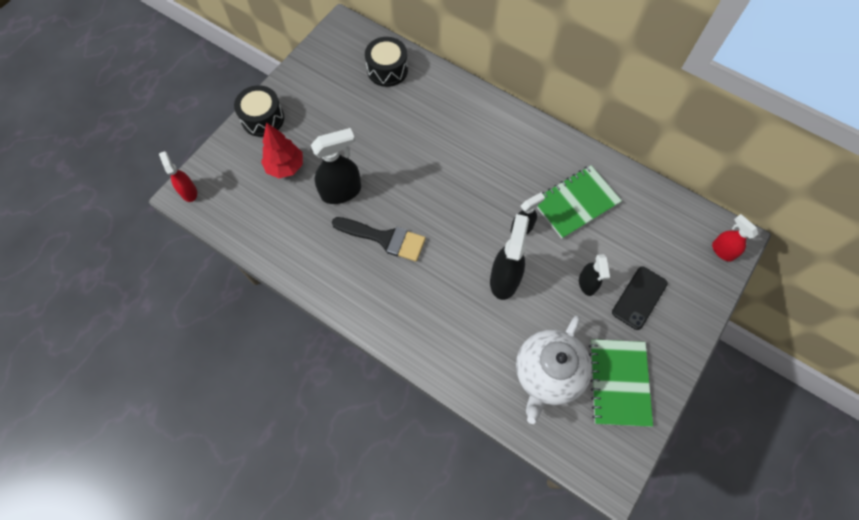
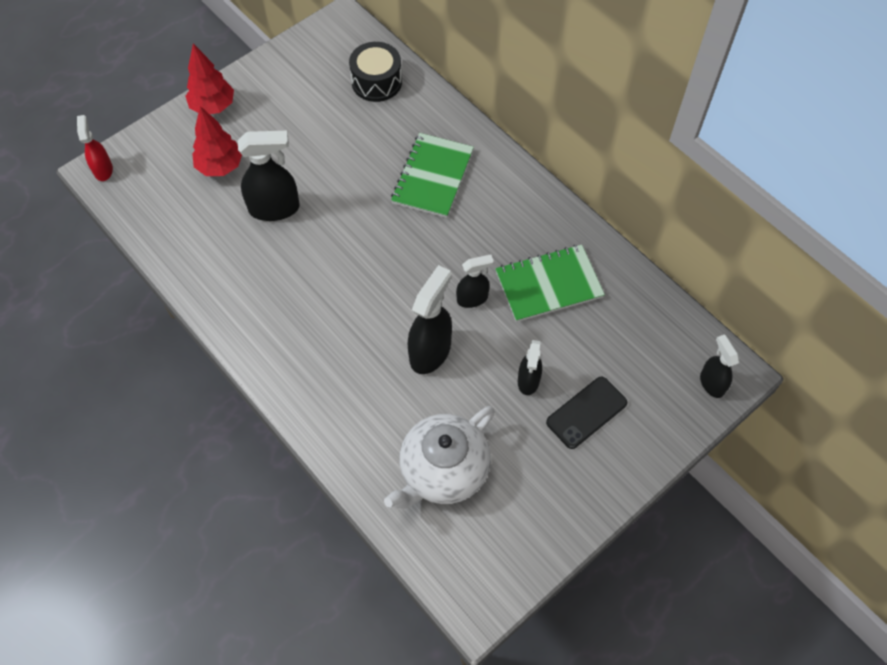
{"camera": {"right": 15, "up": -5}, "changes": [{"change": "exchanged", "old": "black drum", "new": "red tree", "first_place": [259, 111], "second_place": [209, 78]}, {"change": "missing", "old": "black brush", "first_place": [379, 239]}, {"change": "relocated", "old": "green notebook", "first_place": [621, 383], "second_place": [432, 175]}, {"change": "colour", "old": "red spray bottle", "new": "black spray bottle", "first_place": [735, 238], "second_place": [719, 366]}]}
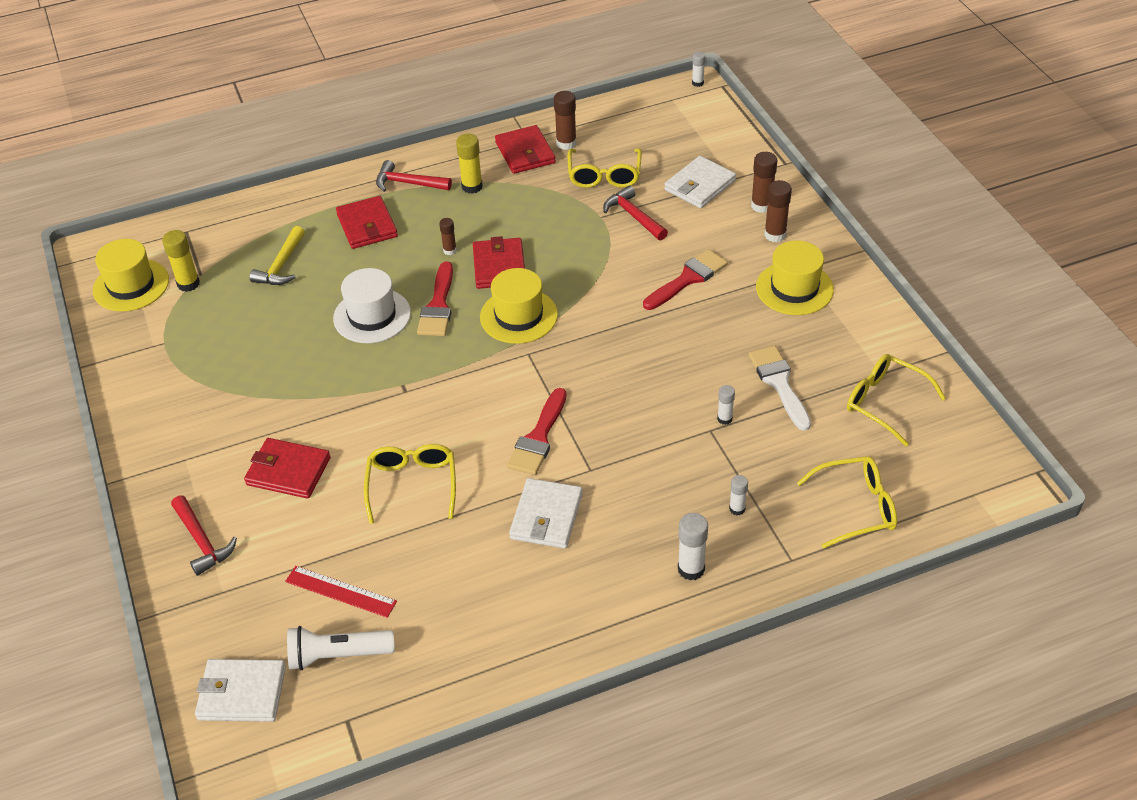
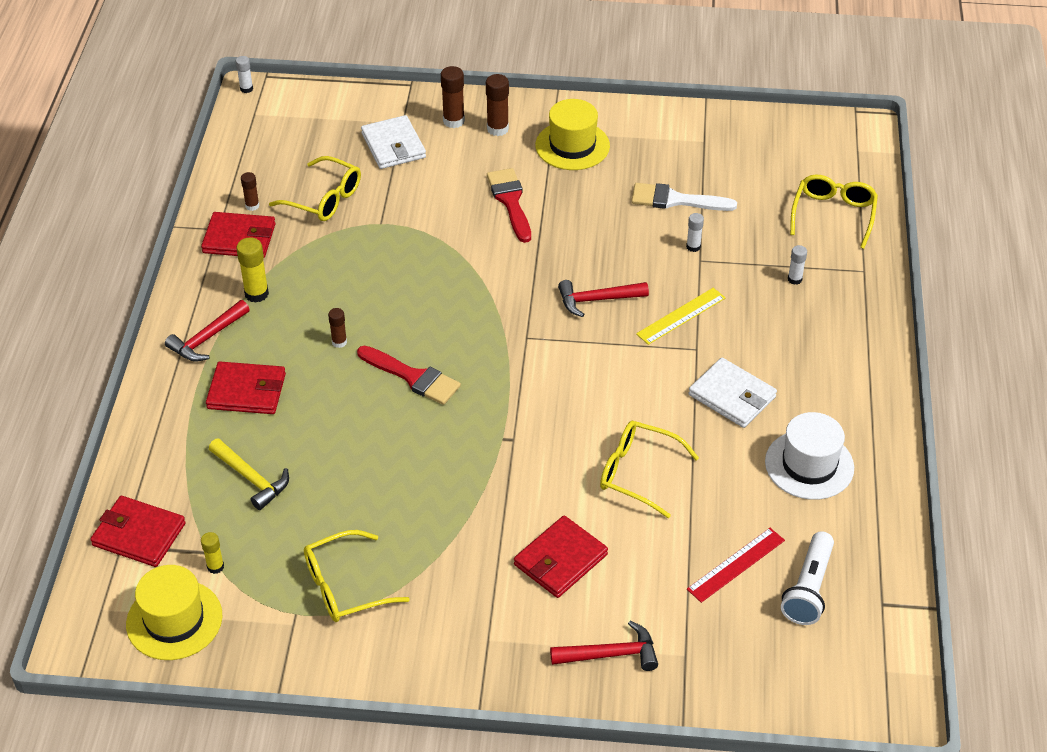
{"camera": {"right": -65, "up": 0}, "changes": [{"change": "size", "old": "yellow glue stick", "first_place": [181, 261], "second_place": [212, 553], "factor": 0.61}, {"change": "missing", "old": "white wallet", "first_place": [240, 690]}, {"change": "relocated", "old": "white hat", "first_place": [372, 305], "second_place": [809, 456]}, {"change": "relocated", "old": "red wallet", "first_place": [499, 262], "second_place": [138, 531]}, {"change": "missing", "old": "yellow hat", "first_place": [519, 306]}, {"change": "missing", "old": "red brush", "first_place": [537, 431]}, {"change": "size", "old": "brown glue stick", "first_place": [565, 120], "second_place": [250, 191], "factor": 0.61}, {"change": "relocated", "old": "red hammer", "first_place": [635, 213], "second_place": [603, 298]}, {"change": "missing", "old": "white glue stick", "first_place": [693, 546]}, {"change": "relocated", "old": "yellow glasses", "first_place": [896, 400], "second_place": [357, 576]}, {"change": "appeared", "new": "yellow ruler", "second_place": [681, 316]}]}
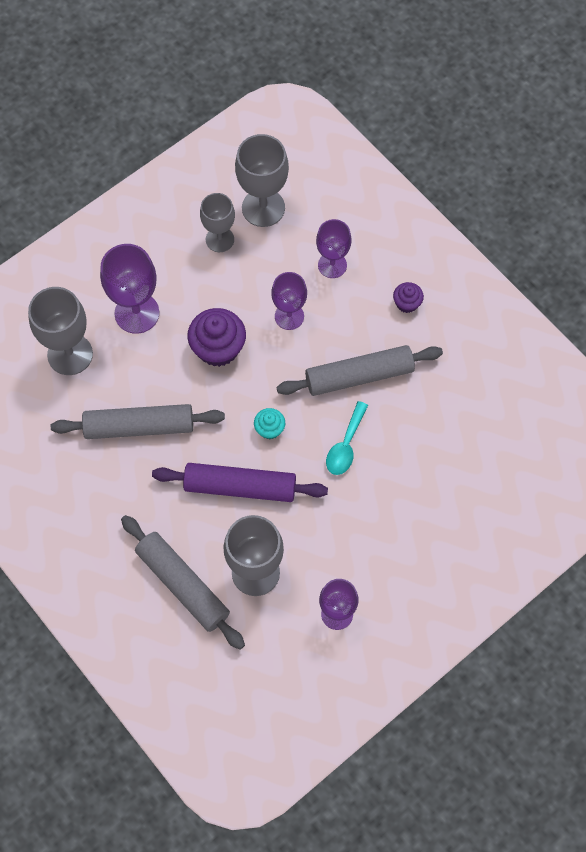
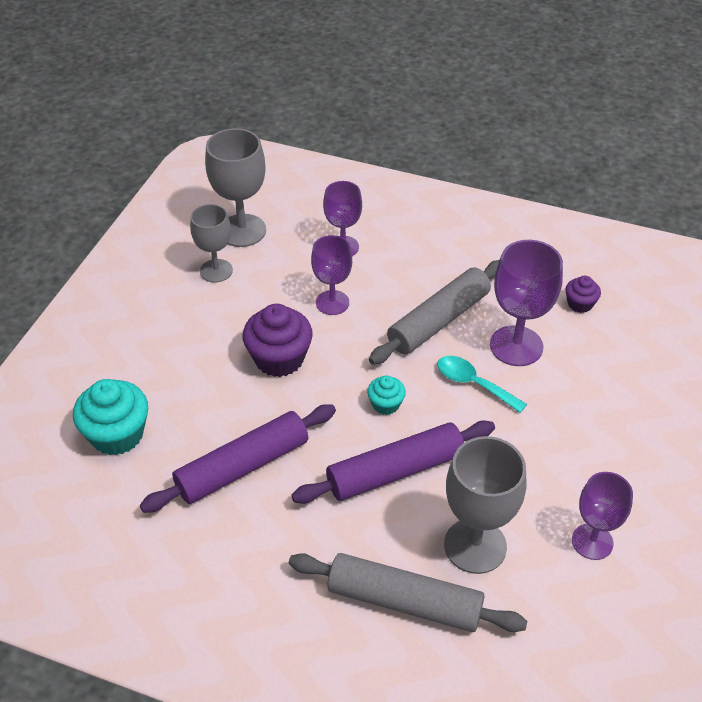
{"camera": {"right": -30, "up": -20}, "changes": [{"change": "exchanged", "old": "grey goblet", "new": "turquoise cupcake", "first_place": [60, 331], "second_place": [110, 417]}, {"change": "colour", "old": "grey rolling pin", "new": "purple rolling pin", "first_place": [138, 421], "second_place": [238, 458]}, {"change": "relocated", "old": "purple goblet", "first_place": [129, 289], "second_place": [526, 303]}, {"change": "spun", "old": "turquoise spoon", "first_place": [347, 438], "second_place": [482, 384], "degrees": 135}, {"change": "relocated", "old": "purple cupcake", "first_place": [408, 297], "second_place": [583, 294]}]}
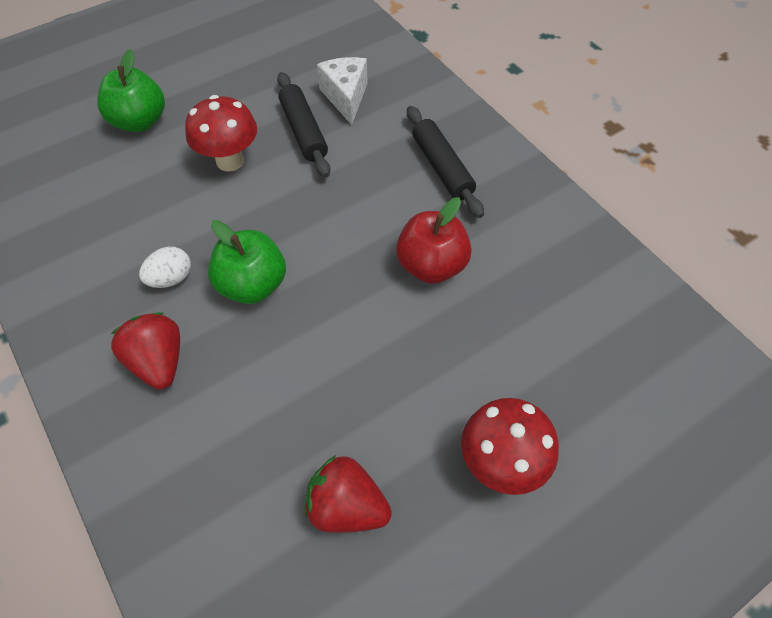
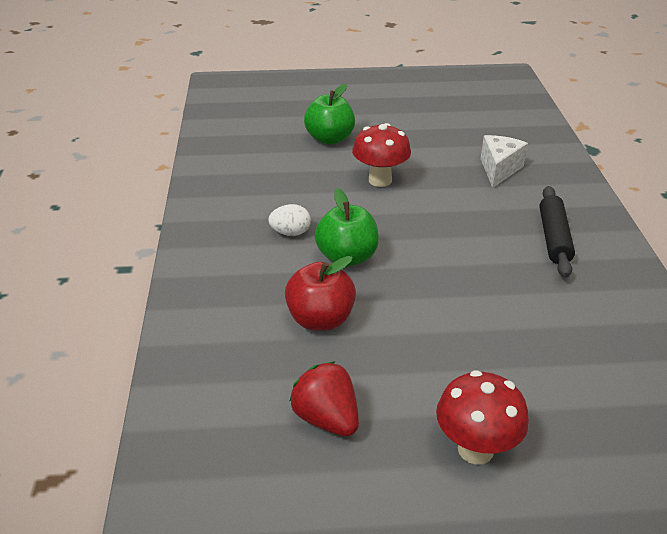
{"camera": {"right": 30, "up": -20}, "changes": [{"change": "missing", "old": "red strawberry", "first_place": [145, 351]}, {"change": "missing", "old": "black rolling pin", "first_place": [304, 125]}, {"change": "relocated", "old": "red apple", "first_place": [434, 240], "second_place": [320, 293]}]}
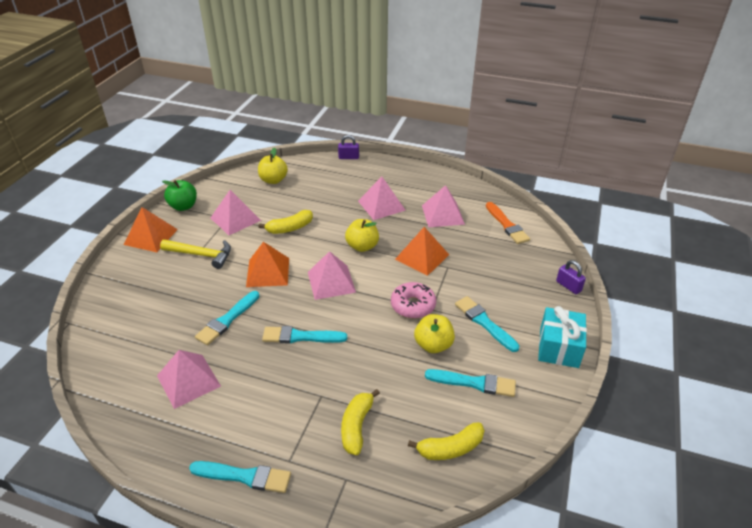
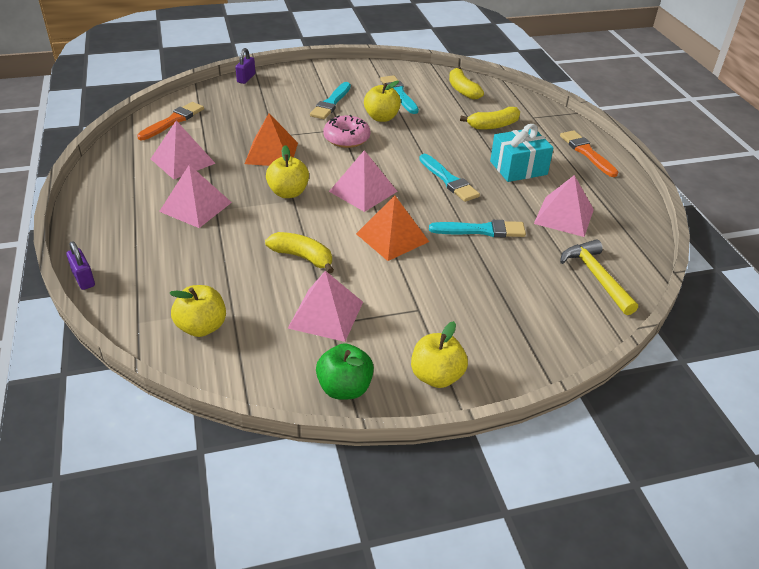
{"camera": {"right": -125, "up": 0}, "changes": [{"change": "exchanged", "old": "orange pyramid", "new": "yellow apple", "first_place": [151, 229], "second_place": [439, 354]}, {"change": "relocated", "old": "yellow hammer", "first_place": [195, 254], "second_place": [599, 277]}, {"change": "colour", "old": "turquoise brush", "new": "orange brush", "first_place": [240, 477], "second_place": [589, 153]}, {"change": "spun", "old": "yellow banana", "first_place": [446, 441], "second_place": [466, 83], "degrees": -150}, {"change": "relocated", "old": "turquoise gift", "first_place": [562, 337], "second_place": [522, 153]}]}
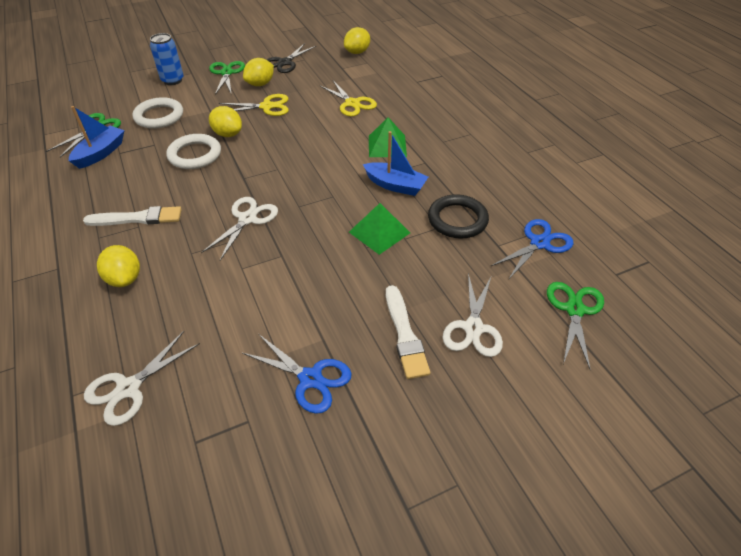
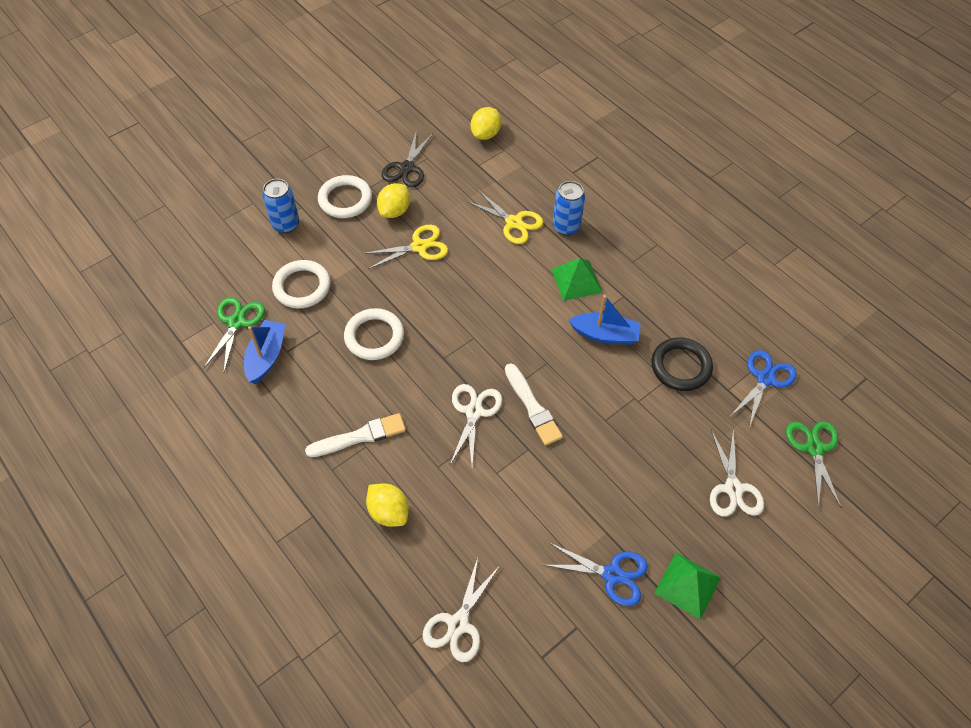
{"camera": {"right": -15, "up": 10}, "changes": [{"change": "exchanged", "old": "green scissors", "new": "white ring", "first_place": [227, 78], "second_place": [345, 196]}, {"change": "missing", "old": "yellow lemon", "first_place": [225, 121]}, {"change": "relocated", "old": "green pyramid", "first_place": [379, 229], "second_place": [687, 586]}, {"change": "relocated", "old": "white brush", "first_place": [408, 332], "second_place": [534, 404]}, {"change": "appeared", "new": "blue can", "second_place": [569, 208]}]}
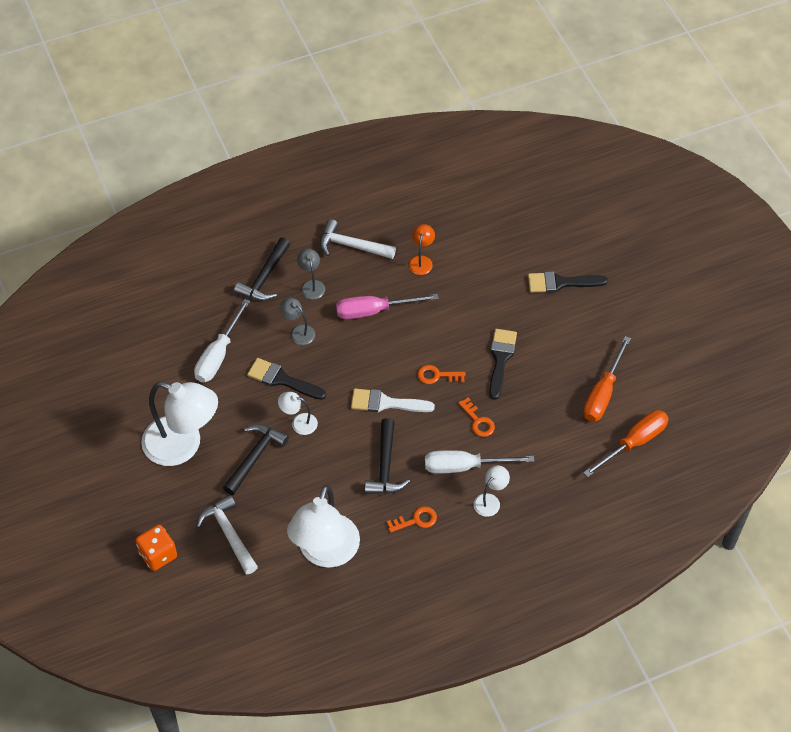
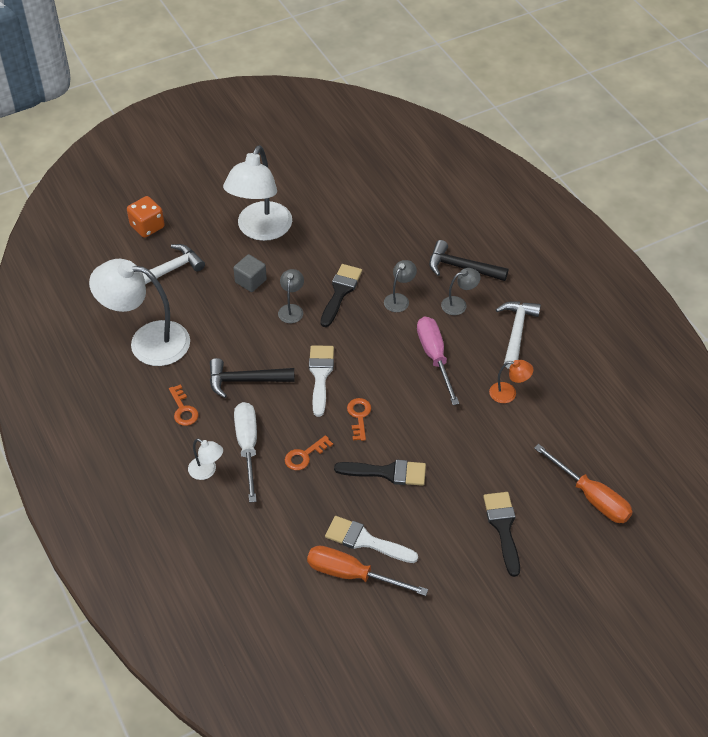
{"camera": {"right": 85, "up": -5}, "changes": [{"change": "missing", "old": "white screwdriver", "first_place": [222, 340]}, {"change": "exchanged", "old": "black hammer", "new": "grey cube", "first_place": [256, 459], "second_place": [250, 273]}, {"change": "colour", "old": "white lamp", "new": "grey lamp", "first_place": [298, 413], "second_place": [291, 296]}, {"change": "relocated", "old": "orange screwdriver", "first_place": [626, 443], "second_place": [583, 483]}, {"change": "appeared", "new": "white brush", "second_place": [371, 539]}]}
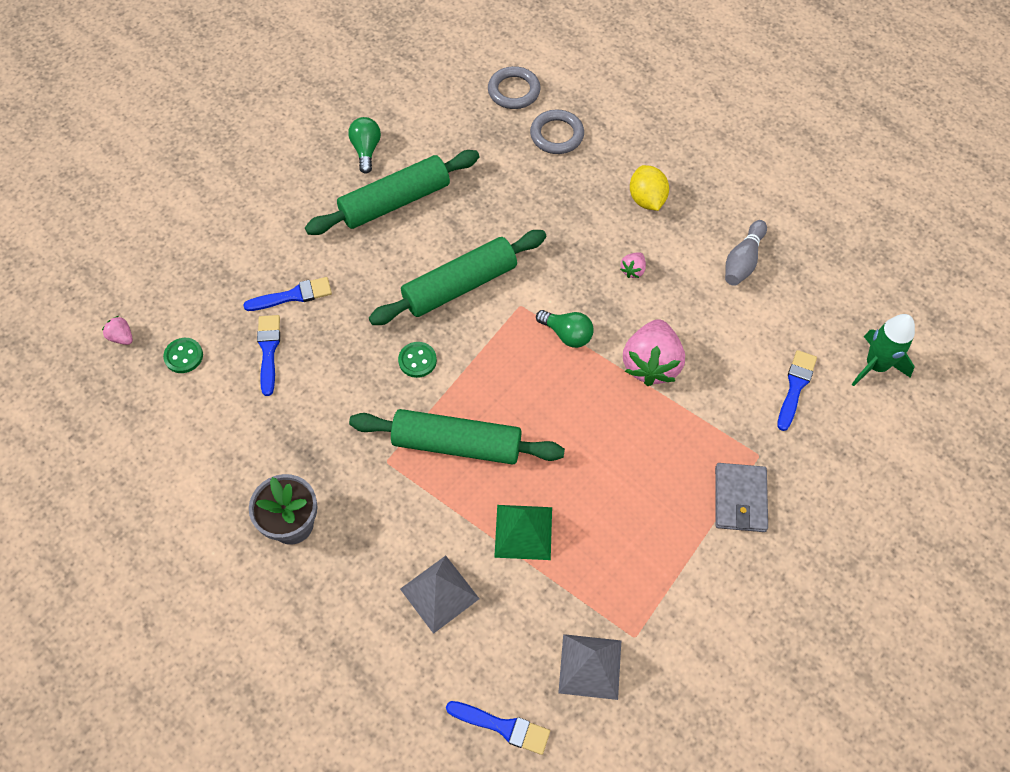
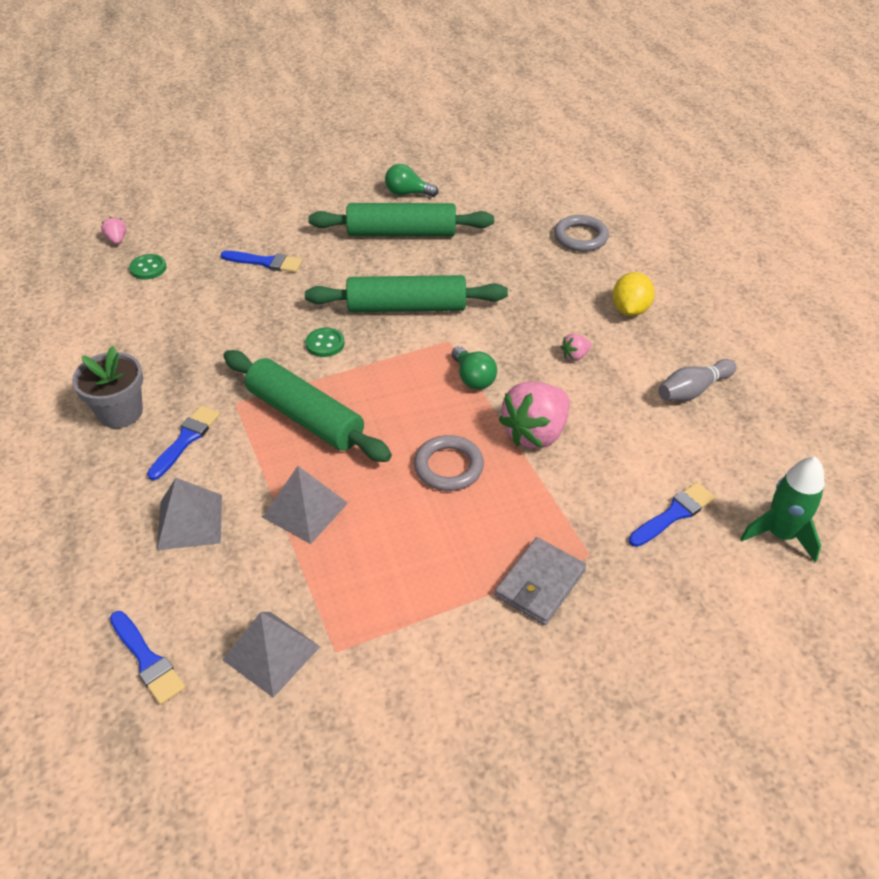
{"camera": {"right": 30, "up": -15}, "changes": [{"change": "relocated", "old": "blue brush", "first_place": [268, 355], "second_place": [183, 443]}, {"change": "spun", "old": "green light bulb", "first_place": [364, 145], "second_place": [412, 180], "degrees": -105}, {"change": "relocated", "old": "grey ring", "first_place": [514, 87], "second_place": [449, 463]}, {"change": "colour", "old": "green pyramid", "new": "grey pyramid", "first_place": [523, 532], "second_place": [305, 505]}]}
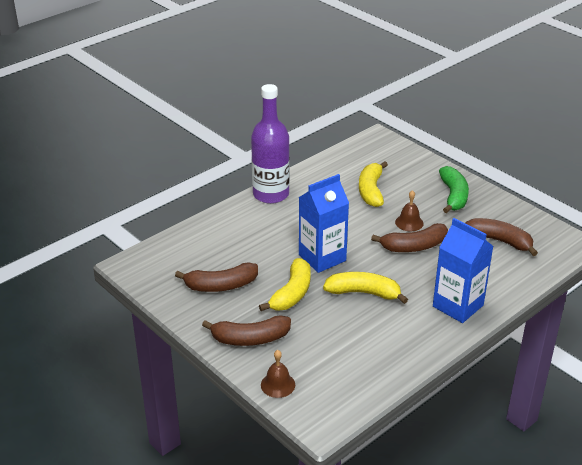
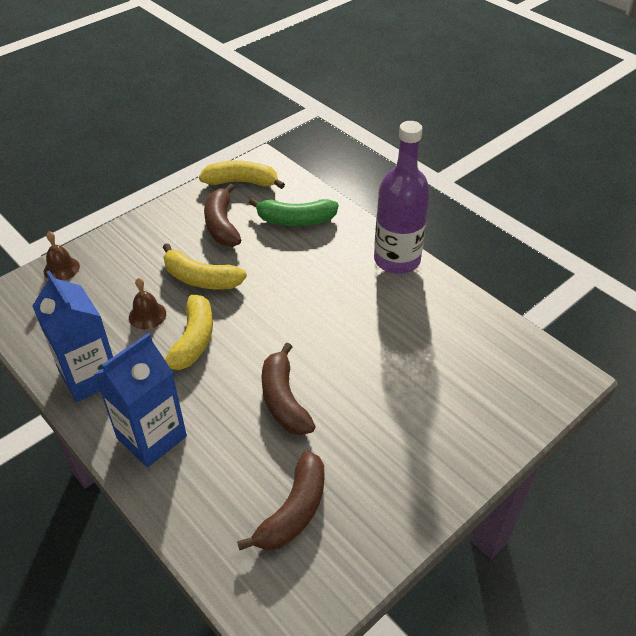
{"camera": {"right": 90, "up": 10}, "changes": [{"change": "missing", "old": "brown banana", "first_place": [246, 330]}, {"change": "relocated", "old": "blue carton", "first_place": [324, 223], "second_place": [72, 336]}, {"change": "relocated", "old": "yellow banana", "first_place": [373, 184], "second_place": [242, 174]}, {"change": "relocated", "old": "brown bell", "first_place": [409, 210], "second_place": [147, 303]}, {"change": "relocated", "old": "green banana", "first_place": [454, 189], "second_place": [293, 212]}]}
